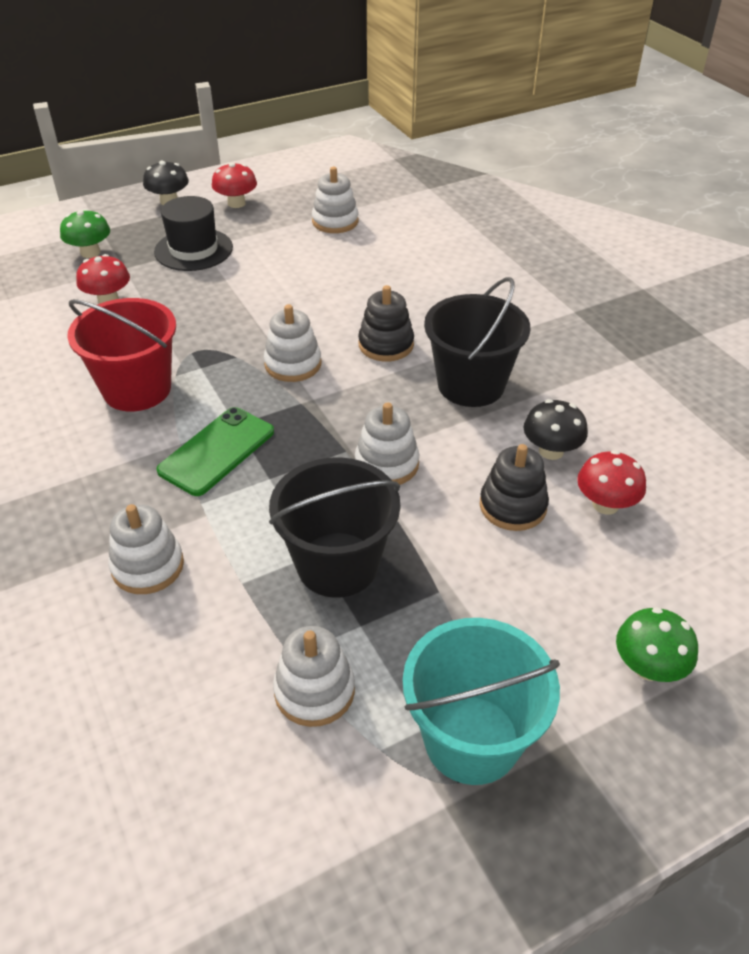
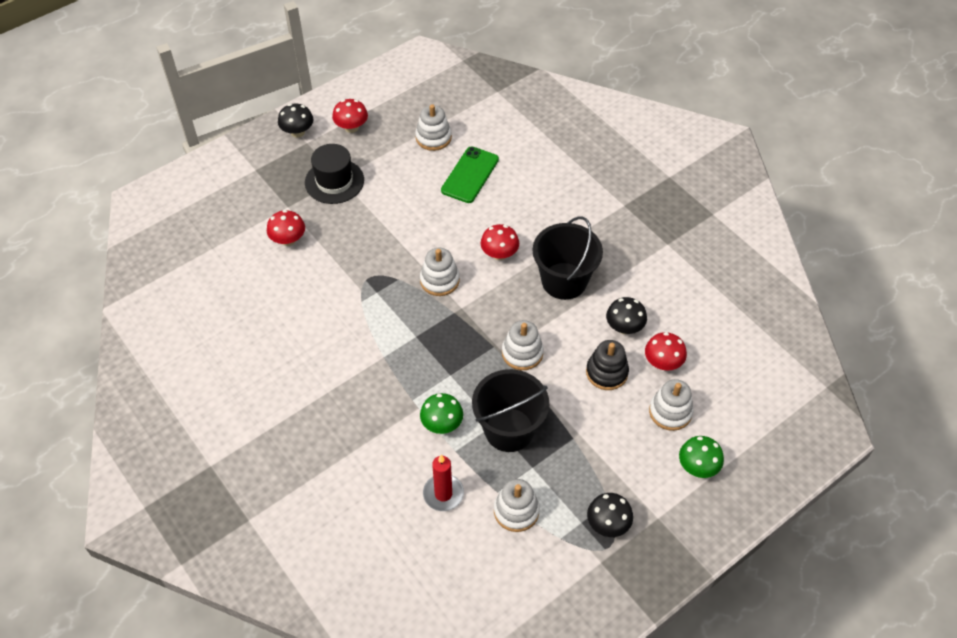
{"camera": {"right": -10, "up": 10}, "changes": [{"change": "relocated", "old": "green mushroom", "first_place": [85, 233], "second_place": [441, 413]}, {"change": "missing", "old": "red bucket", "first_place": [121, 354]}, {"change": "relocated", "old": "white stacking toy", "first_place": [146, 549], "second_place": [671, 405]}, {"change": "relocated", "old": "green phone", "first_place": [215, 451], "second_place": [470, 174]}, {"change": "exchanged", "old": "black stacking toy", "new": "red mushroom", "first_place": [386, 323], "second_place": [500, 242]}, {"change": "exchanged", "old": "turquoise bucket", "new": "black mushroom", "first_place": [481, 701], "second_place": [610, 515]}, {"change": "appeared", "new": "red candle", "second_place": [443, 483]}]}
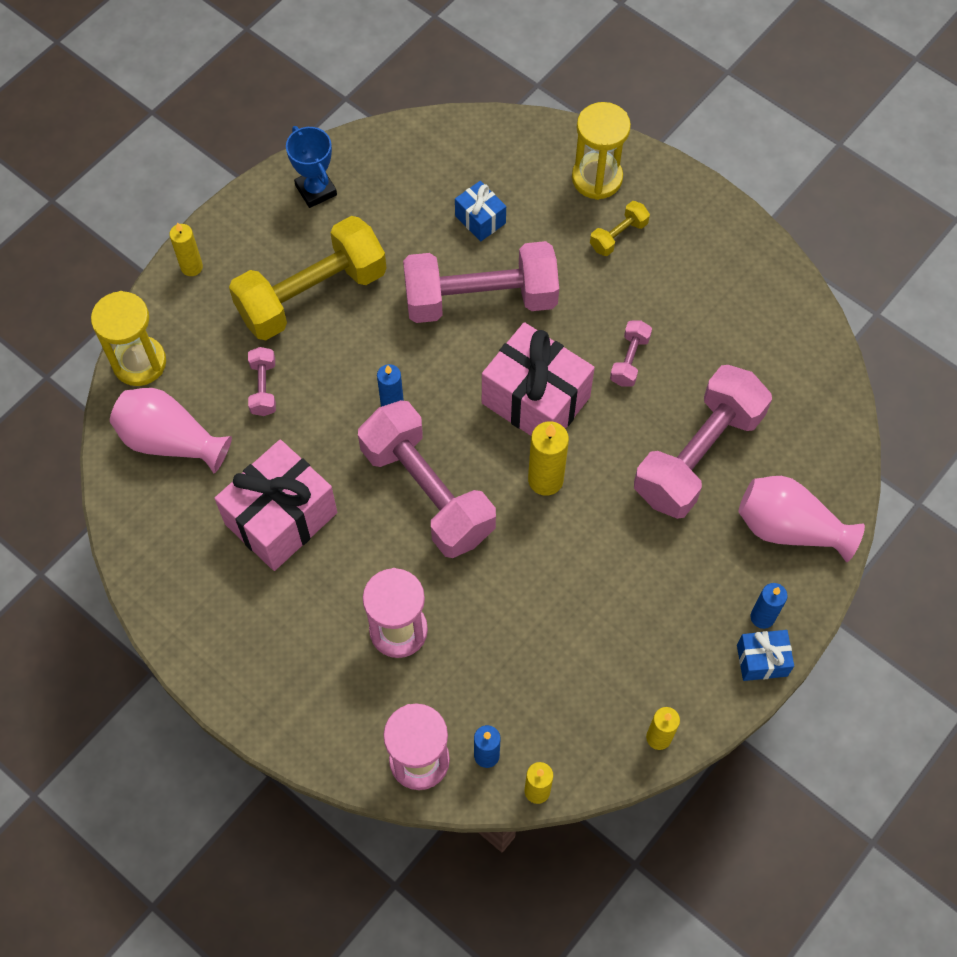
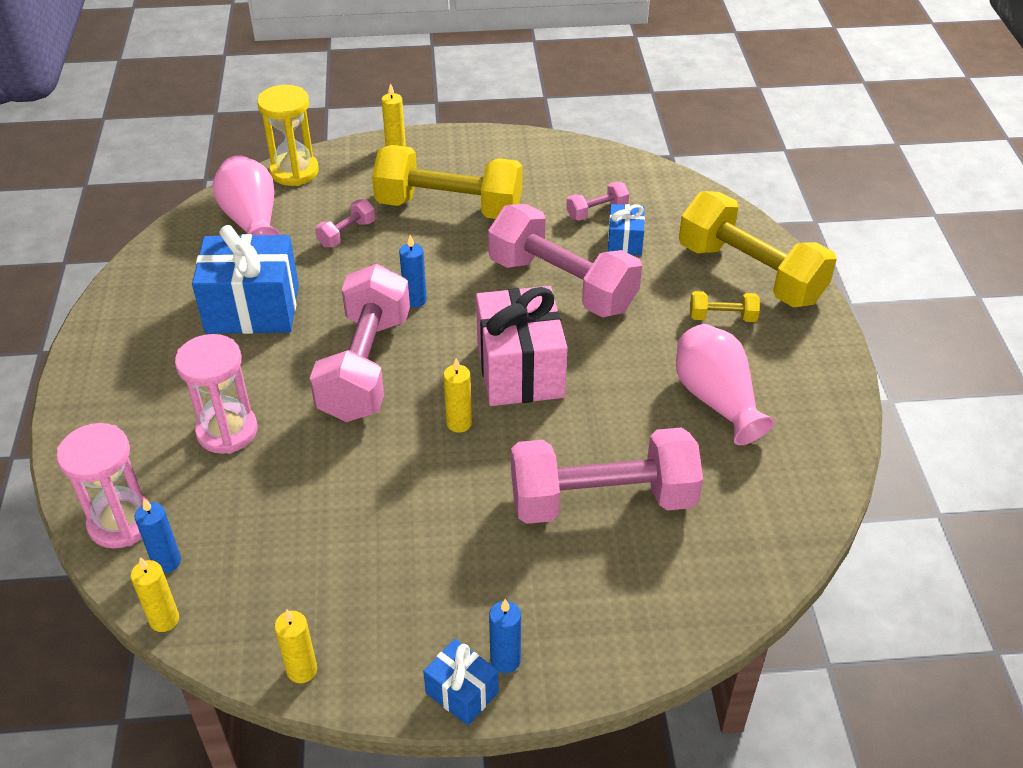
{"camera": {"right": 45, "up": -20}, "changes": [{"change": "colour", "old": "pink gift", "new": "blue gift", "first_place": [275, 505], "second_place": [245, 279]}, {"change": "missing", "old": "blue trophy", "first_place": [311, 167]}, {"change": "size", "old": "yellow candle", "first_place": [548, 458], "second_place": [458, 395], "factor": 0.67}, {"change": "exchanged", "old": "yellow hourglass", "new": "yellow dumbbell", "first_place": [601, 151], "second_place": [758, 249]}, {"change": "relocated", "old": "pink dumbbell", "first_place": [631, 354], "second_place": [597, 201]}, {"change": "relocated", "old": "pink vase", "first_place": [801, 519], "second_place": [725, 384]}]}
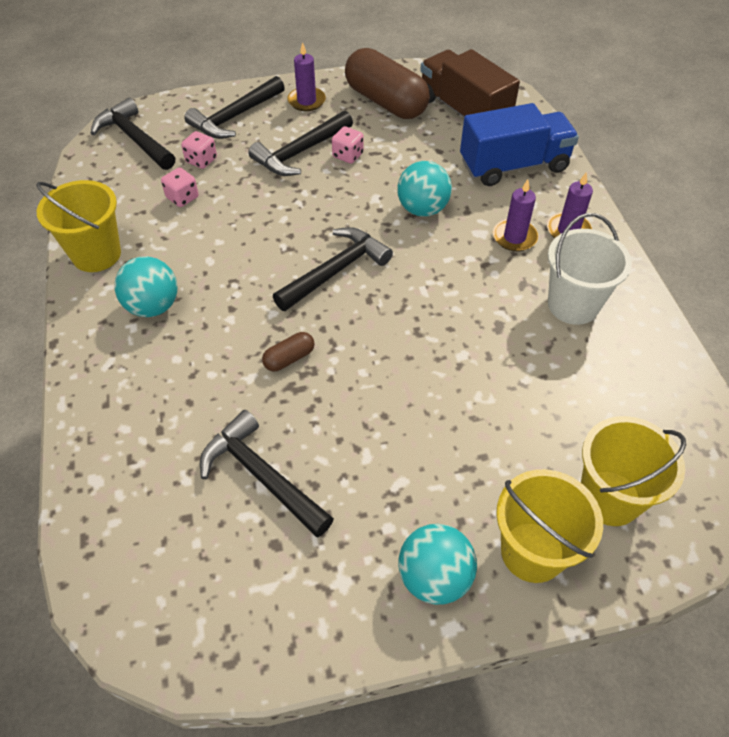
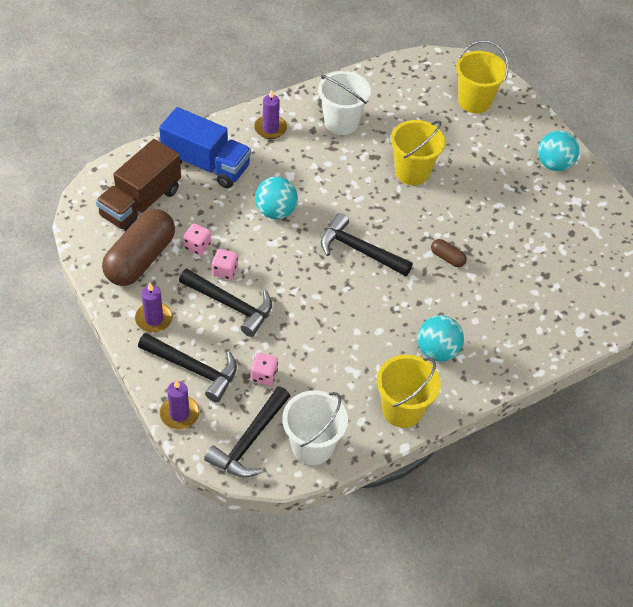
{"camera": {"right": -110, "up": 0}, "changes": [{"change": "relocated", "old": "pink dice", "first_place": [180, 187], "second_place": [197, 239]}, {"change": "missing", "old": "black hammer", "first_place": [267, 474]}, {"change": "spun", "old": "blue truck", "first_place": [519, 144], "second_place": [205, 147], "degrees": 150}, {"change": "relocated", "old": "purple candle", "first_place": [515, 215], "second_place": [180, 404]}, {"change": "relocated", "old": "yellow bucket", "first_place": [549, 526], "second_place": [418, 152]}, {"change": "appeared", "new": "white bucket", "second_place": [315, 427]}]}
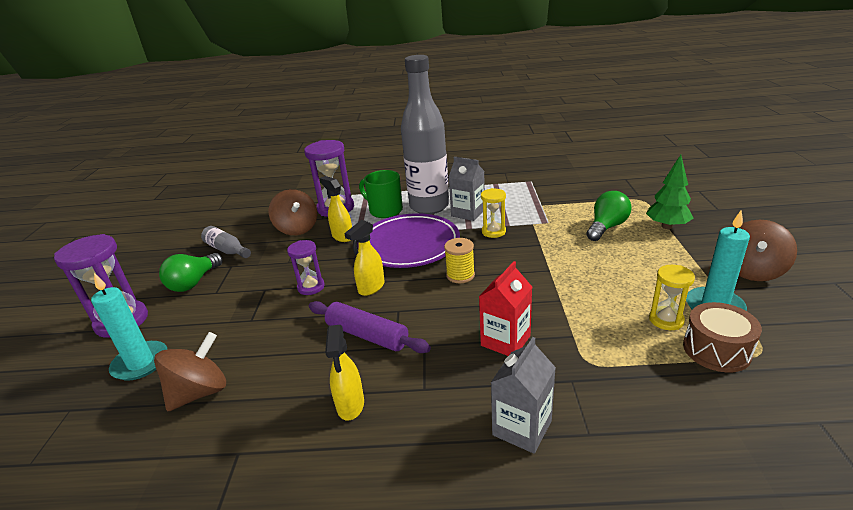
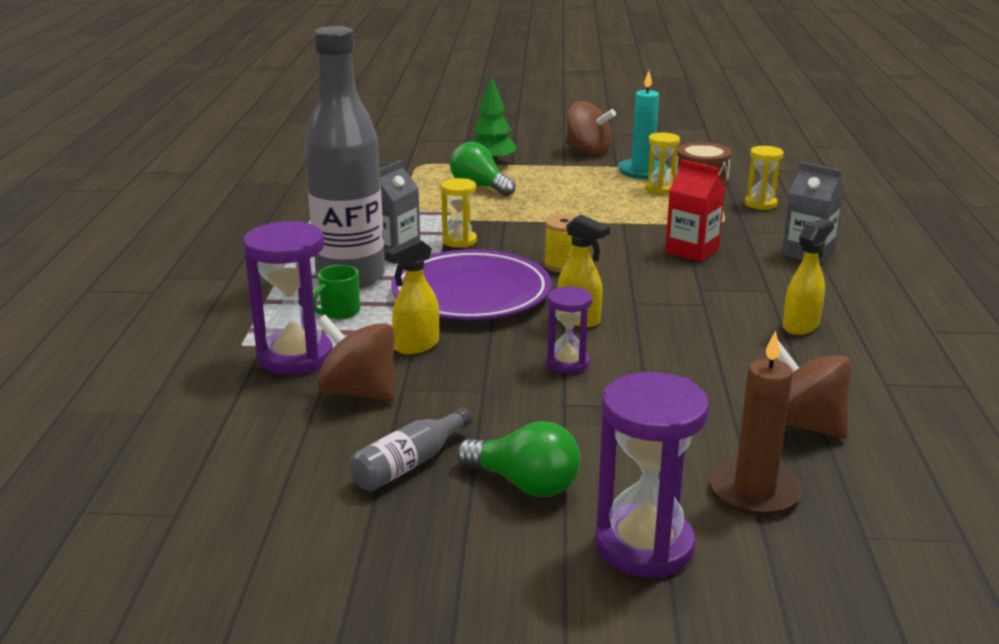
{"camera": {"right": -90, "up": -5}, "changes": [{"change": "colour", "old": "turquoise candle", "new": "brown candle", "first_place": [129, 327], "second_place": [756, 423]}, {"change": "spun", "old": "brown spinning top", "first_place": [293, 212], "second_place": [356, 358], "degrees": -120}, {"change": "missing", "old": "purple rolling pin", "first_place": [370, 327]}, {"change": "spun", "old": "yellow spray bottle", "first_place": [344, 372], "second_place": [808, 277], "degrees": -45}, {"change": "size", "old": "green mug", "first_place": [381, 194], "second_place": [336, 292], "factor": 0.63}, {"change": "appeared", "new": "yellow hourglass", "second_place": [764, 178]}]}
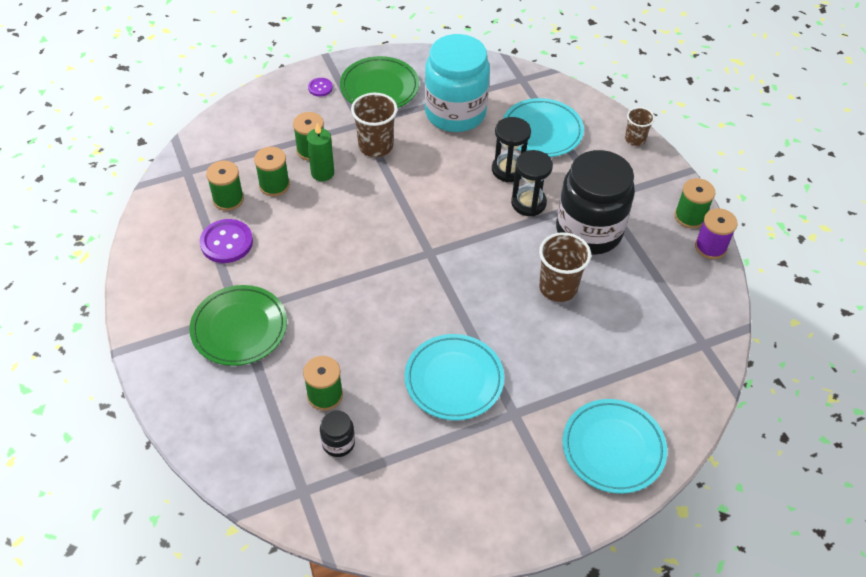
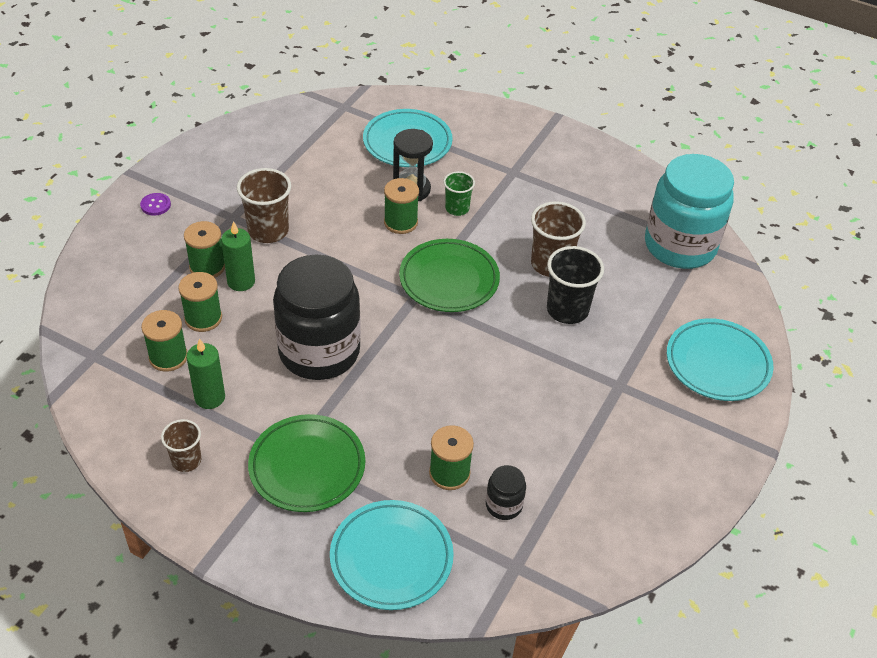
{"camera": {"right": -40, "up": -5}, "changes": [{"change": "exchanged", "old": "purple button", "new": "green candle", "first_place": [226, 241], "second_place": [205, 373]}, {"change": "relocated", "old": "green plate", "first_place": [379, 82], "second_place": [449, 275]}, {"change": "relocated", "old": "turquoise plate", "first_place": [454, 377], "second_place": [392, 555]}, {"change": "relocated", "old": "turquoise jar", "first_place": [457, 83], "second_place": [689, 211]}, {"change": "exchanged", "old": "black hourglass", "new": "green cup", "first_place": [532, 183], "second_place": [459, 193]}, {"change": "relocated", "old": "black jar", "first_place": [595, 202], "second_place": [317, 317]}, {"change": "relocated", "old": "brown cup", "first_place": [640, 126], "second_place": [181, 445]}, {"change": "relocated", "old": "green spool", "first_place": [695, 203], "second_place": [401, 206]}, {"change": "missing", "old": "purple spool", "first_place": [716, 233]}, {"change": "appeared", "new": "black cup", "second_place": [575, 285]}]}
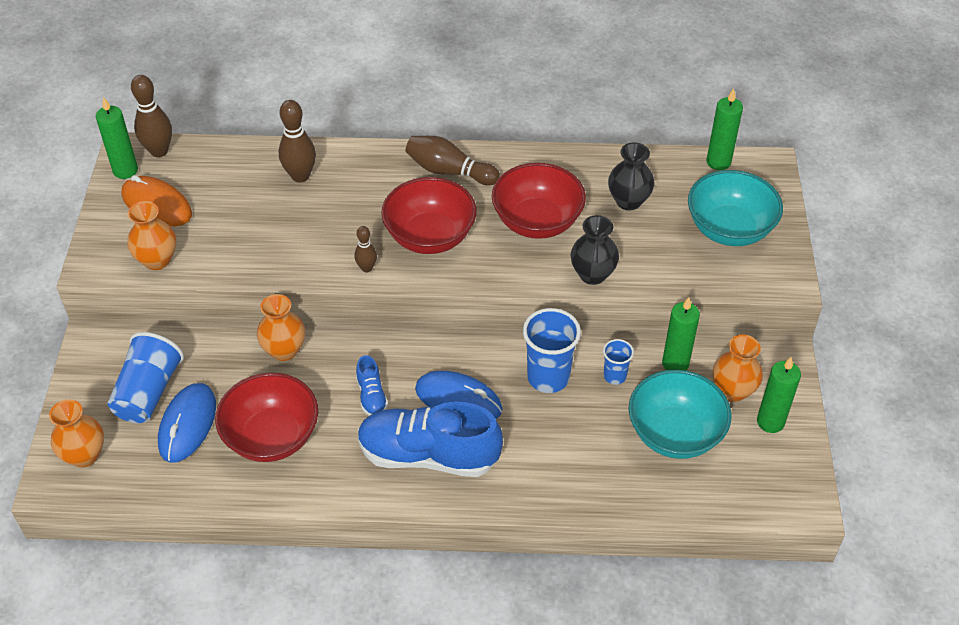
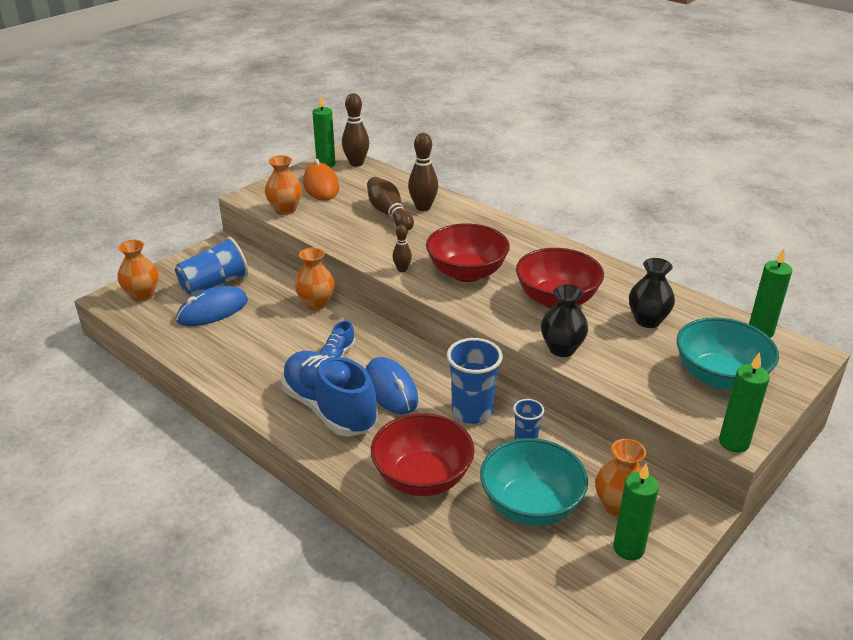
{"camera": {"right": 40, "up": -15}, "changes": [{"change": "relocated", "old": "red bowl", "first_place": [266, 417], "second_place": [423, 454]}, {"change": "relocated", "old": "brown bowling pin", "first_place": [452, 161], "second_place": [390, 204]}, {"change": "relocated", "old": "green candle", "first_place": [681, 333], "second_place": [744, 402]}]}
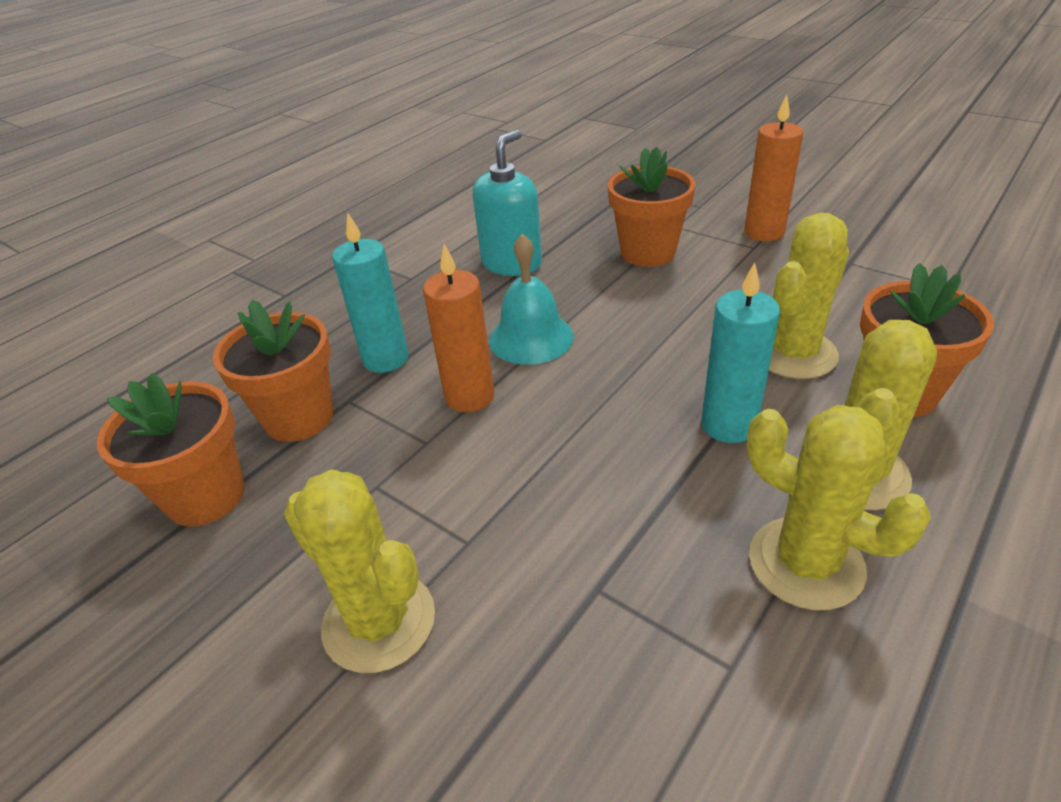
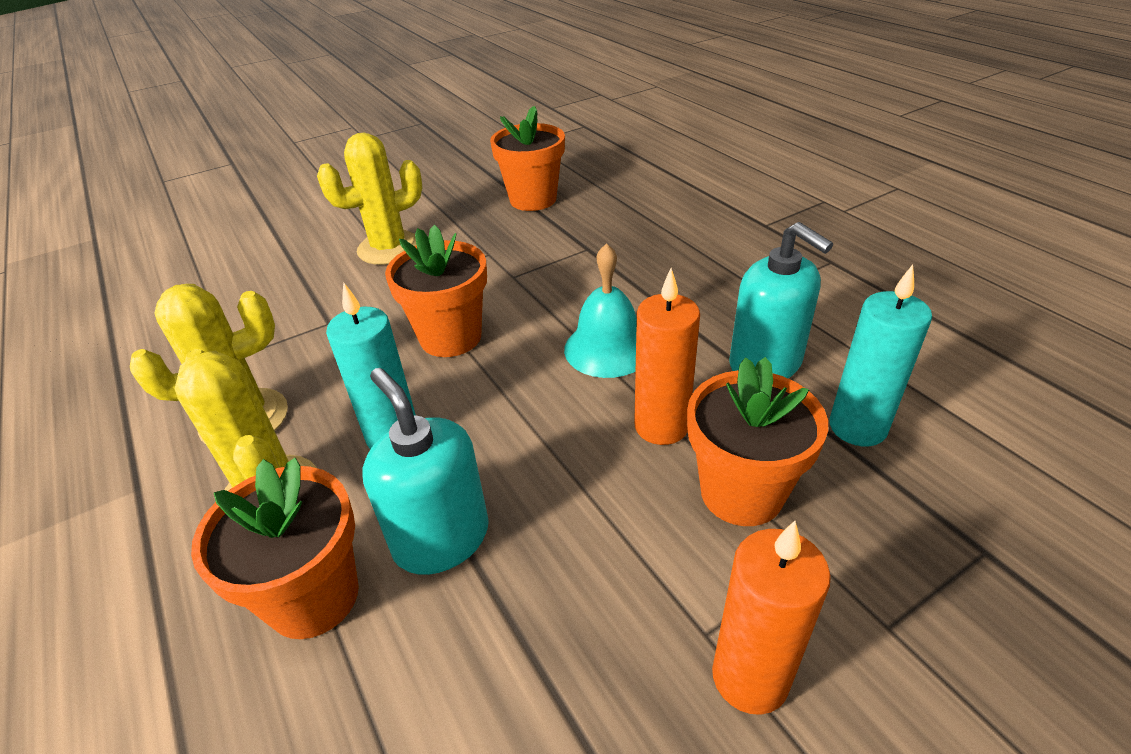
{"camera": {"right": 110, "up": 0}, "changes": [{"change": "relocated", "old": "orange flower pot", "first_place": [273, 371], "second_place": [436, 291]}, {"change": "relocated", "old": "turquoise candle", "first_place": [370, 293], "second_place": [881, 355]}, {"change": "relocated", "old": "orange candle", "first_place": [458, 328], "second_place": [667, 356]}, {"change": "exchanged", "old": "yellow cactus", "new": "turquoise soap dispenser", "first_place": [809, 296], "second_place": [425, 471]}]}
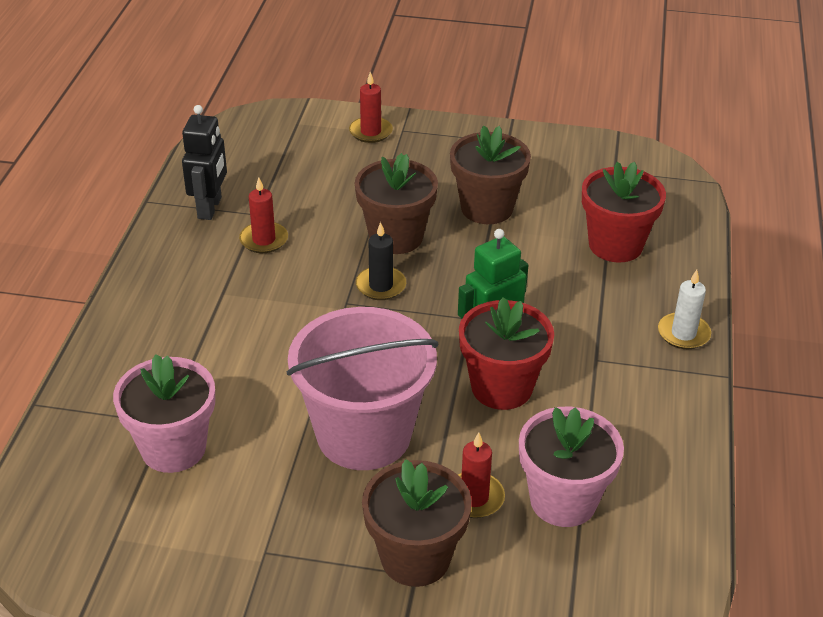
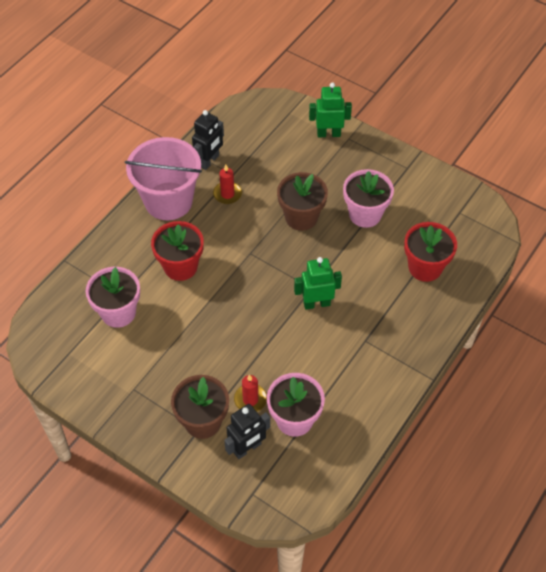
{"camera": {"right": 25, "up": 15}, "changes": [{"change": "relocated", "old": "pink bucket", "first_place": [363, 388], "second_place": [163, 178]}, {"change": "exchanged", "old": "red candle", "new": "green robot", "first_place": [371, 107], "second_place": [330, 110]}, {"change": "missing", "old": "black candle", "first_place": [381, 261]}, {"change": "colour", "old": "brown flower pot", "new": "pink flower pot", "first_place": [490, 174], "second_place": [368, 198]}, {"change": "relocated", "old": "red flower pot", "first_place": [506, 353], "second_place": [177, 251]}, {"change": "missing", "old": "white candle", "first_place": [684, 309]}, {"change": "appeared", "new": "black robot", "second_place": [247, 431]}]}
